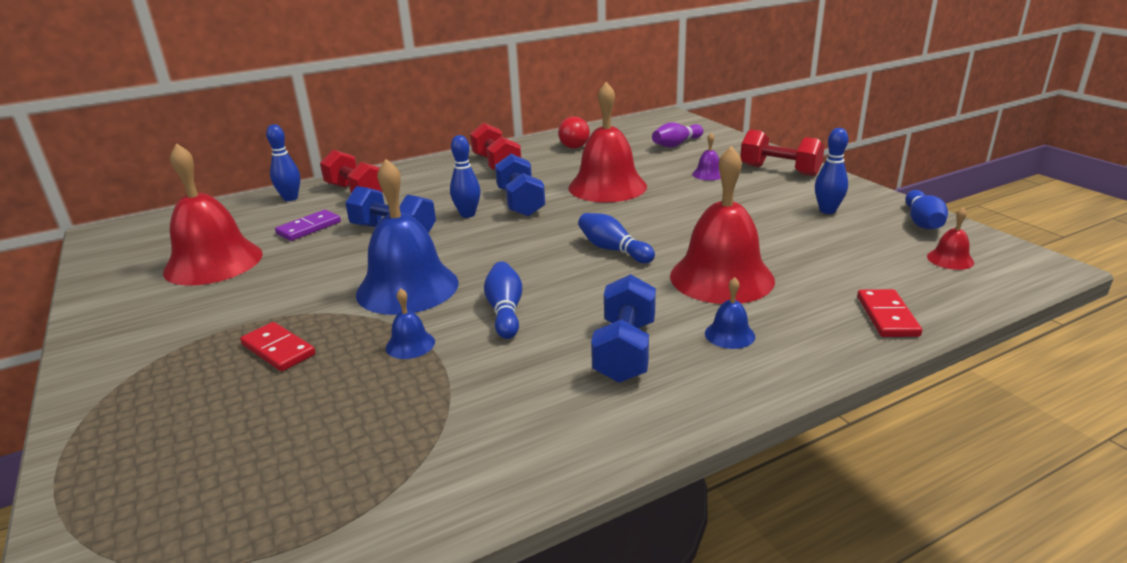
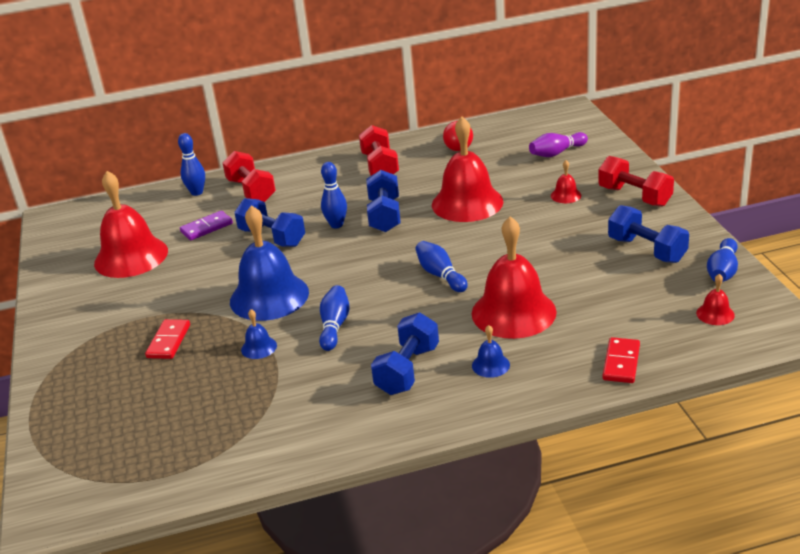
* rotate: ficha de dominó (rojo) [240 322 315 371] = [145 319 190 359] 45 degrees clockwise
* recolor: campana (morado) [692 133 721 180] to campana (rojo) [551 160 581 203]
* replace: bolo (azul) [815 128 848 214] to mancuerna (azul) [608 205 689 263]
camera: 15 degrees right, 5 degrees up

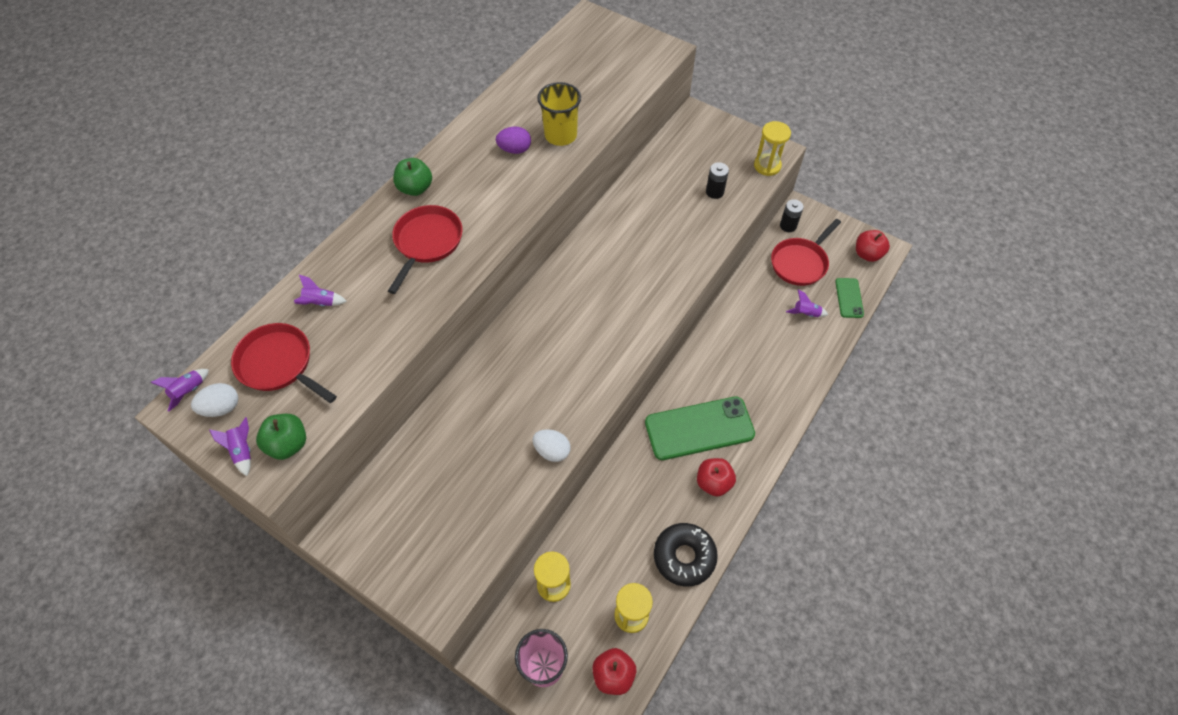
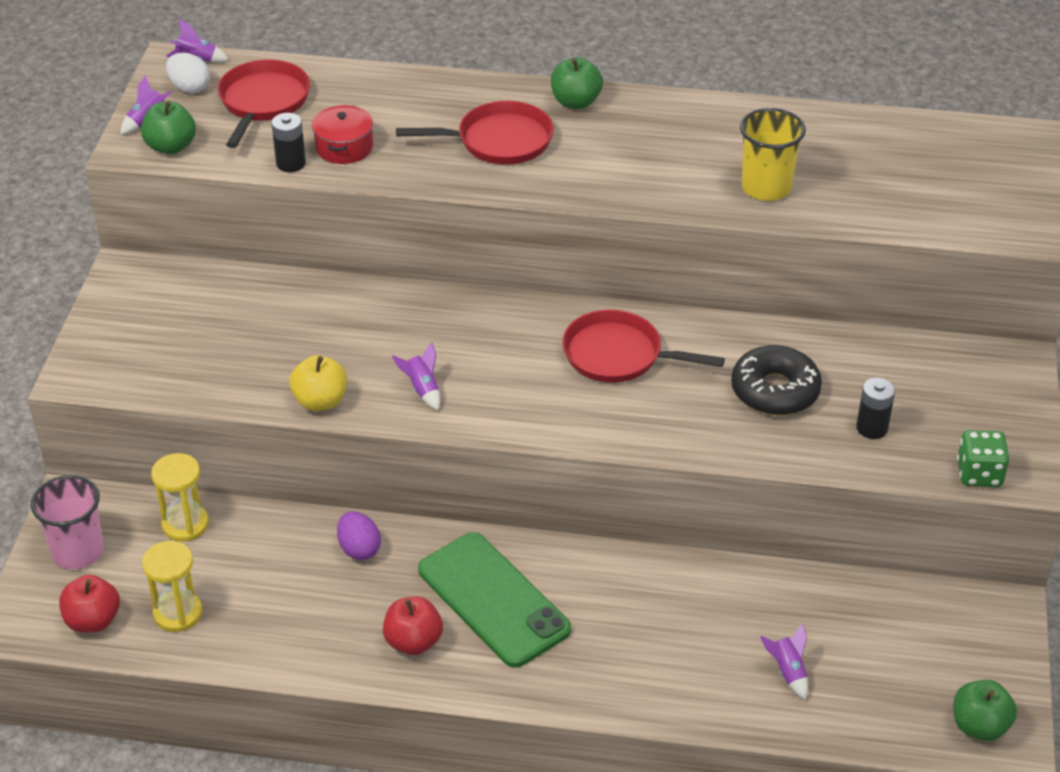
* move: cohete (morado) [294 275 347 306] to [392 342 440 410]
* move: huevo (morado) [496 127 531 154] to [337 511 381 560]
* replace: huevo (blanco) [533 429 570 462] to manzana (amarillo) [289 355 347 411]
* move: rosquilla (negro) [654 523 718 587] to [731 345 822 415]
* replace: reloj de arena (amarillo) [754 121 791 176] to dado (verde) [957 430 1010 487]
* move: sartén (rojo) [771 219 841 286] to [562 309 725 383]
* move: pila (negro) [780 199 804 232] to [271 113 306 172]
* delete: móvil (verde) [835 278 864 318]
* recolor: manzana (rojo) [856 230 890 262] to manzana (verde) [953 680 1017 741]
* insert: olla (rojo) [312 105 373 164]
camera: 65 degrees right, 15 degrees down

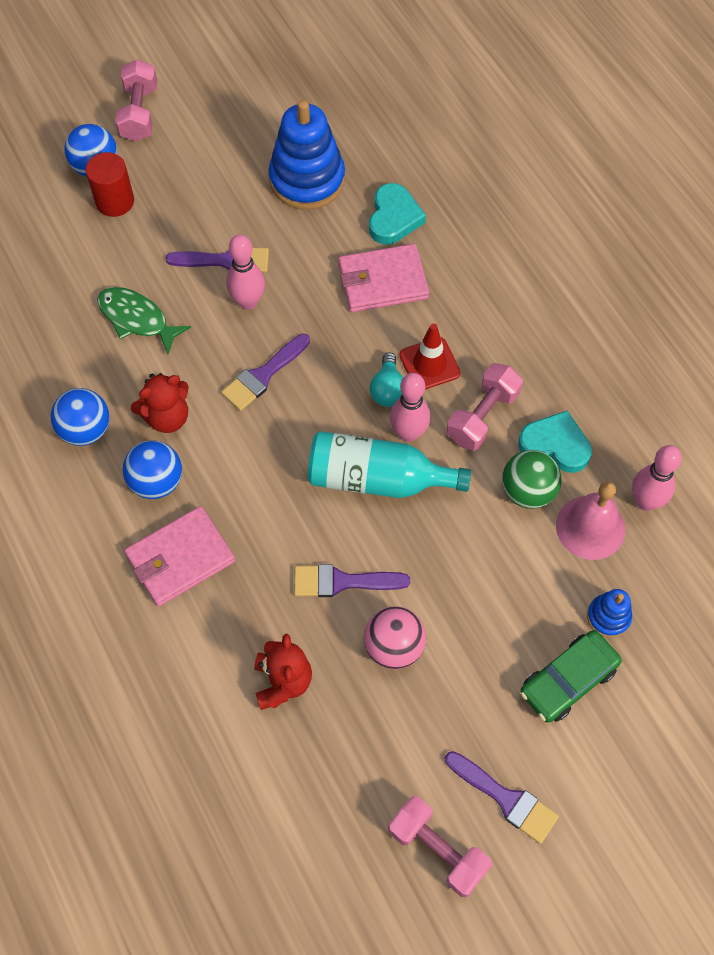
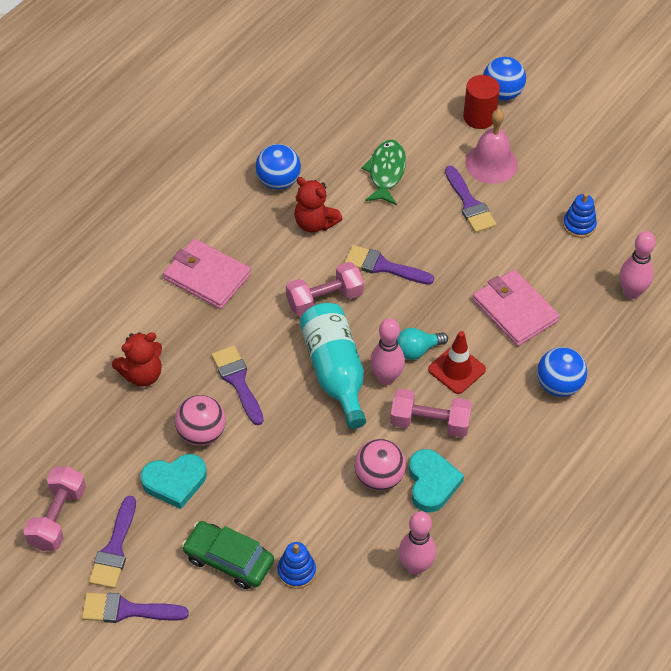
* move: mancuerna (rosa) [115 59 157 142] to [286 262 364 317]
* move: pelota (azul) [123 441 182 499] to [537 347 587 397]
* move: bolo (rosa) [226 234 265 310] to [619 231 656 299]
* resize: juguete apilable (azul) [269 100 345 210] = [563 193 597 238] x0.49
* move: corazón (turquesa) [369 183 426 244] to [141 454 207 509]
* recolor: pelota (verde) [502 450 562 509] to pelota (rosa) [354 439 406 491]
* move: campana (rosa) [556 481 625 560] to [465 109 518 184]
* insert: pincel (morado) [82 593 189 623]
camera: 65 degrees right, 10 degrees down

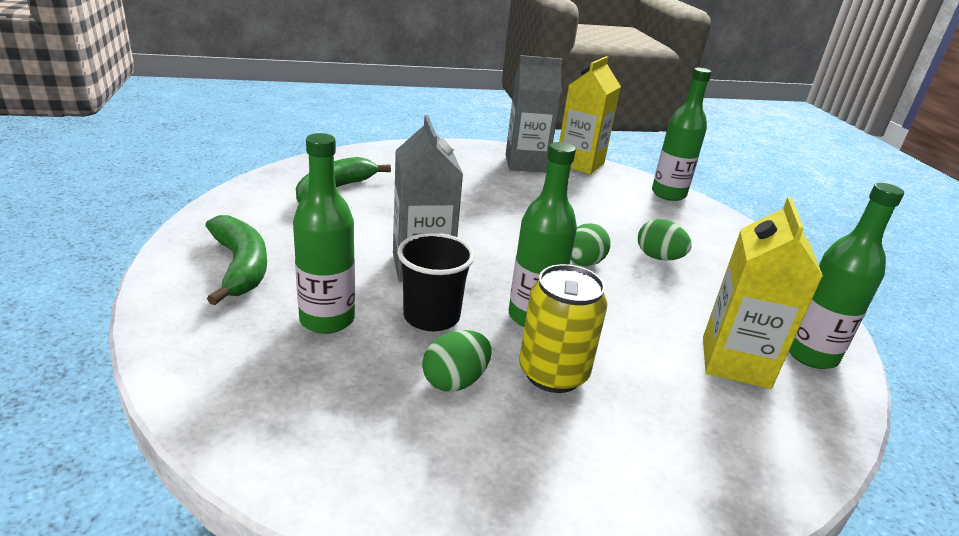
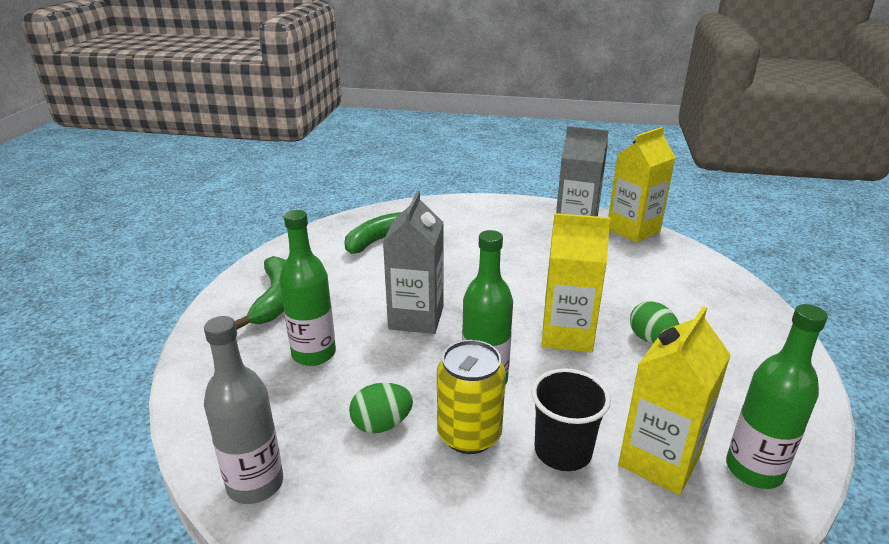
* move: vaso (negro) [397 233 475 331] to [531 368 611 471]
* replace: huevo (verde) [571 223 611 266] to cartón de leche (amarillo) [542 213 611 353]
* delete: botella (verde) [652 68 712 201]
* insert: botella (gris) [204 316 283 504]
camera: 25 degrees right, 0 degrees up

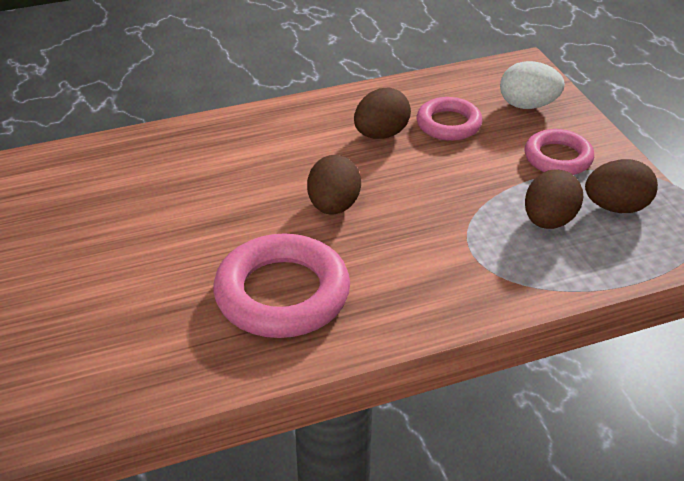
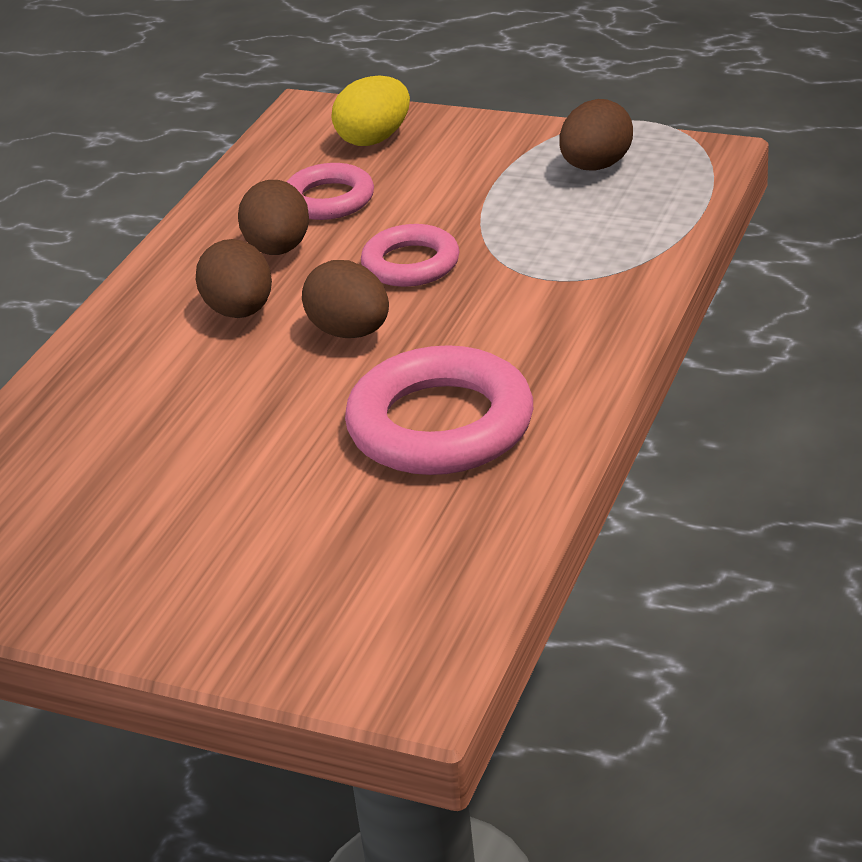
* recolor: huevo (blanco) [500 61 565 109] to huevo (amarillo) [332 75 410 146]
* move: anillo (rosa) [525 129 594 175] to [361 224 460 287]
* move: huevo (marrón) [525 169 583 229] to [196 239 272 318]
camera: 45 degrees left, 5 degrees down

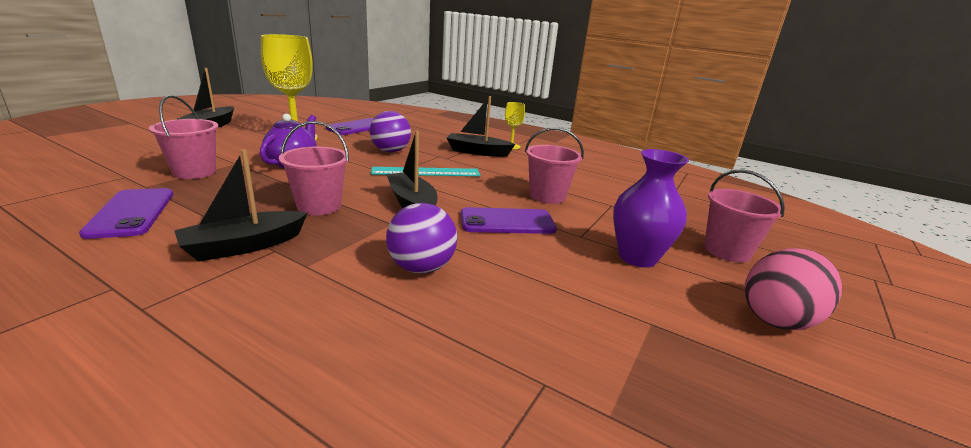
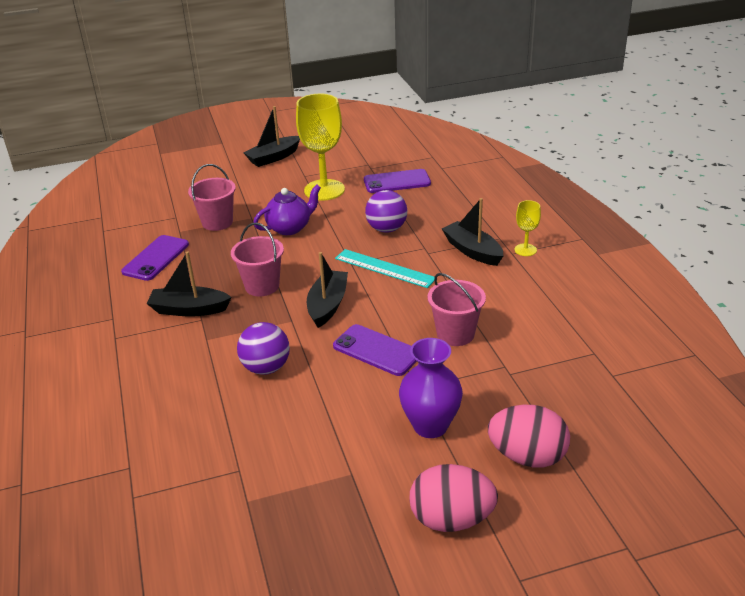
* replace: balde (rosa) [704 169 785 263] to huevo (rosa) [488 405 570 468]
camera: 45 degrees right, 10 degrees up

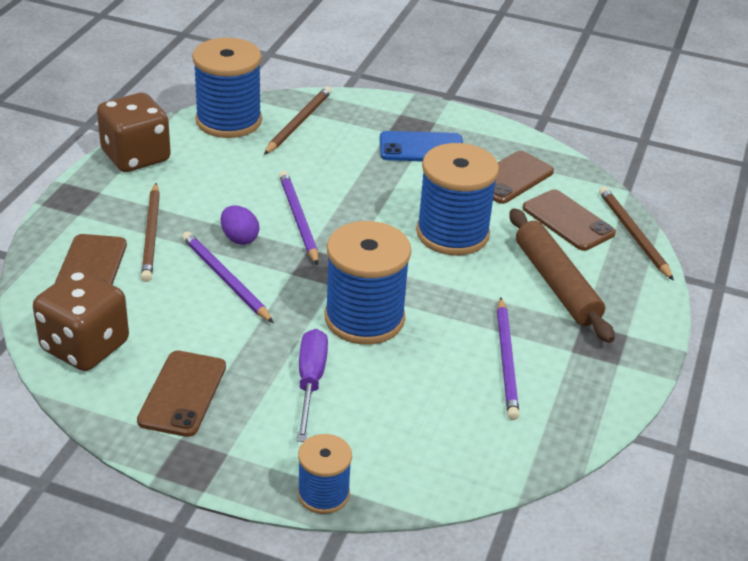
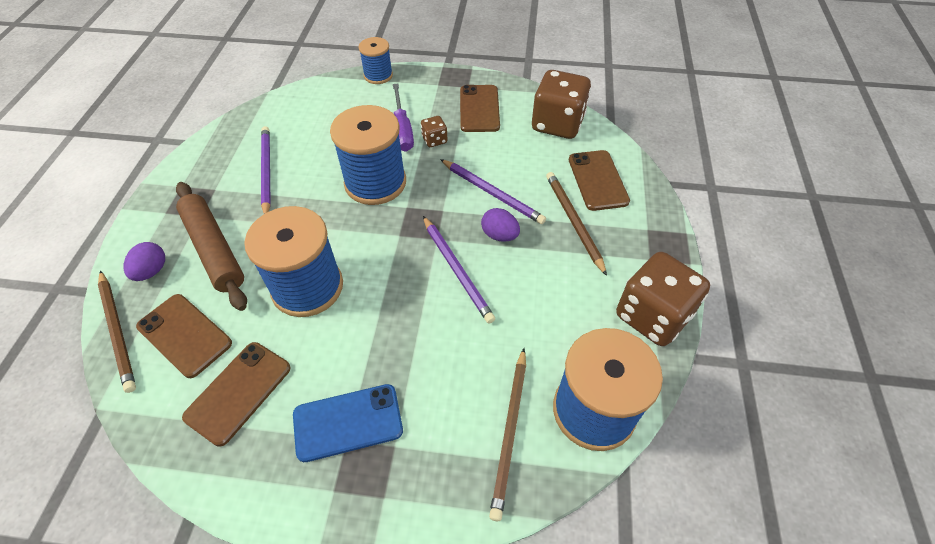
* insert: huevo (morado) [123 242 165 281]
* insert: dado (marrón) [421 116 447 147]
camera: 170 degrees right, 15 degrees up

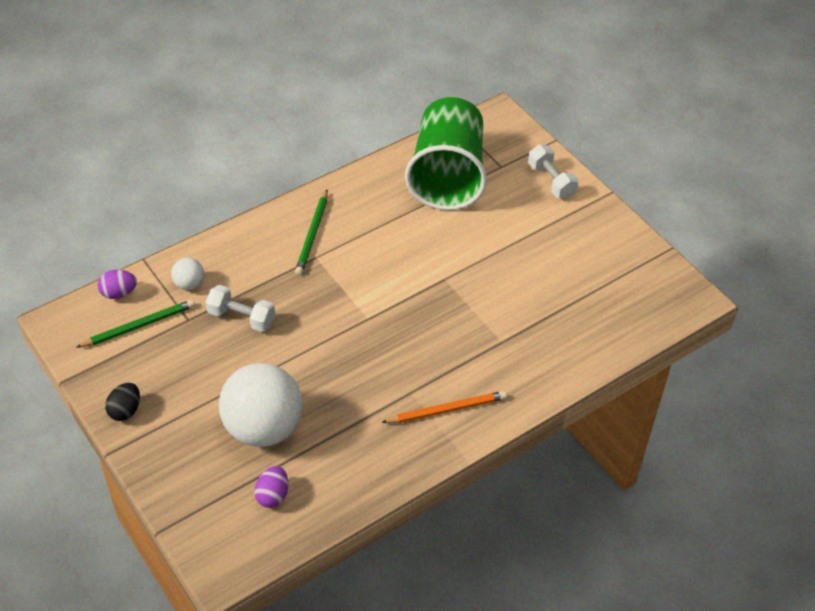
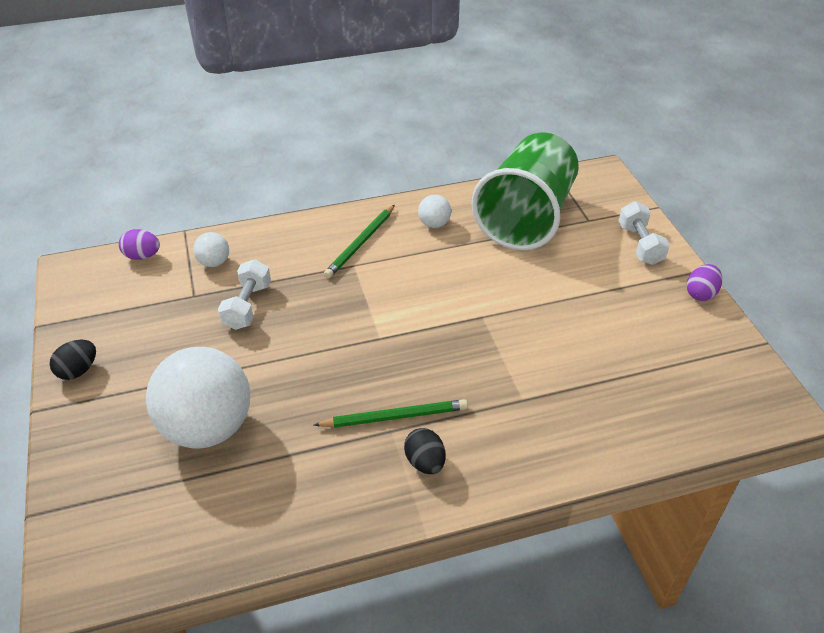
* move: lápiz (verde) [76 300 195 348] to [314 399 468 428]
* rotate: mancuerna (blanco) [206 285 275 332] = [218 259 271 330] 60 degrees clockwise
* move: huevo (morado) [254 466 288 508] to [687 264 722 301]
* replace: lápiz (naranja) [381 391 507 423] to huevo (negro) [404 428 446 474]
* insert: pelota (blanco) [418 195 451 228]
camera: 20 degrees right, 5 degrees down

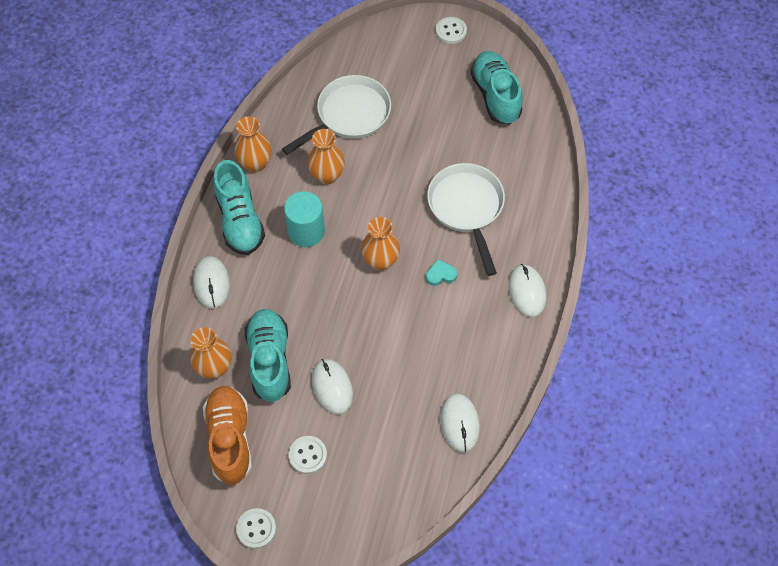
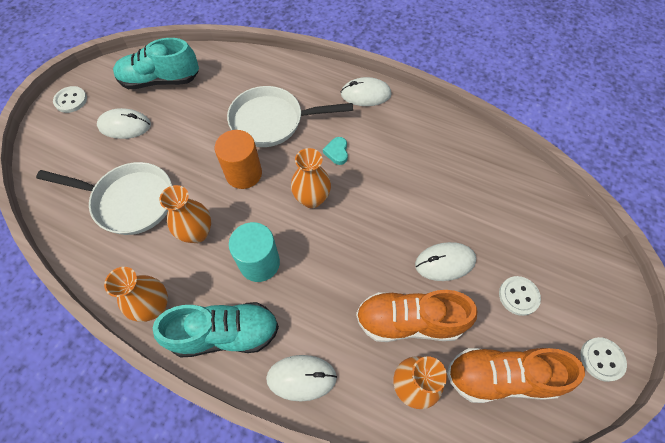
* recolor: zapato (turquesa) [245 309 291 402] to zapato (naranja) [356 290 477 342]
* rotate: sartén (blanco) [282 75 391 155] = [36 162 172 235] 135 degrees clockwise
* move: ratón (blanco) [440 393 480 453] to [97 108 151 139]
* insert: cilindro (naranja) [215 130 262 189]
camera: 80 degrees left, 0 degrees up

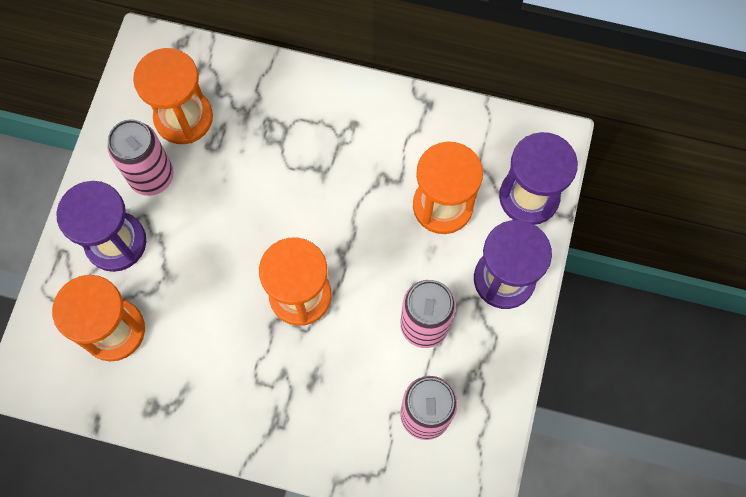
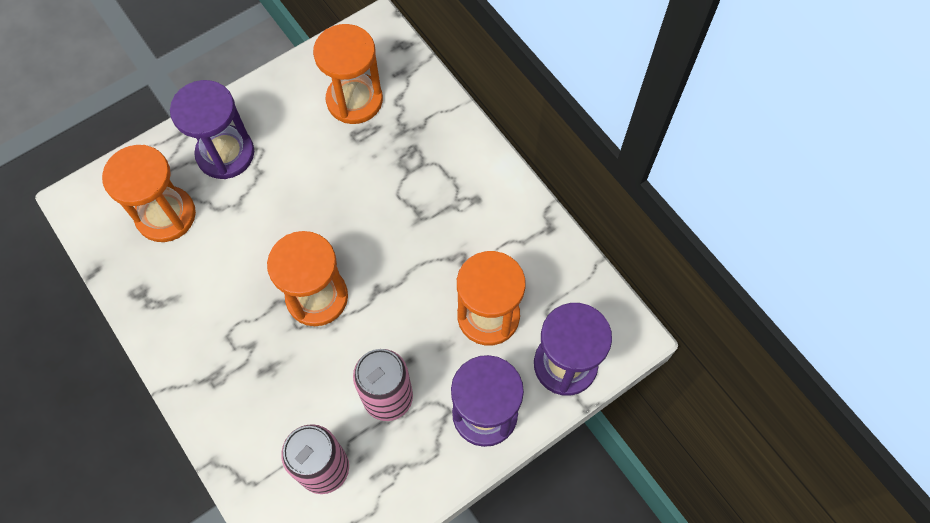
* delete: lata (rosa) [107 119 174 196]
camera: 40 degrees right, 5 degrees down

